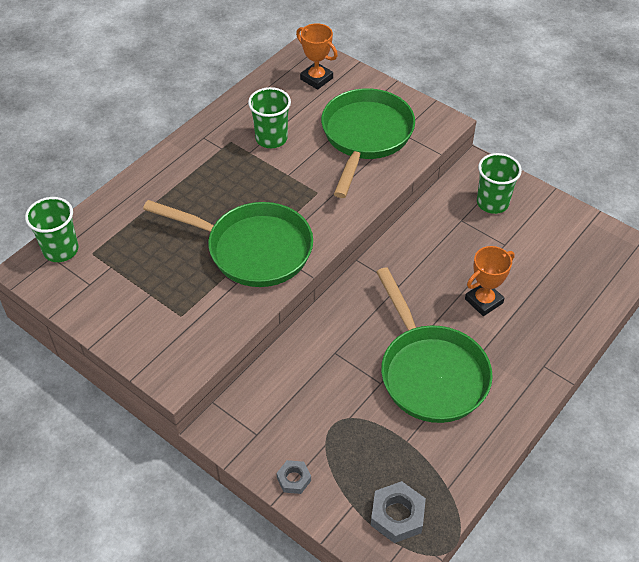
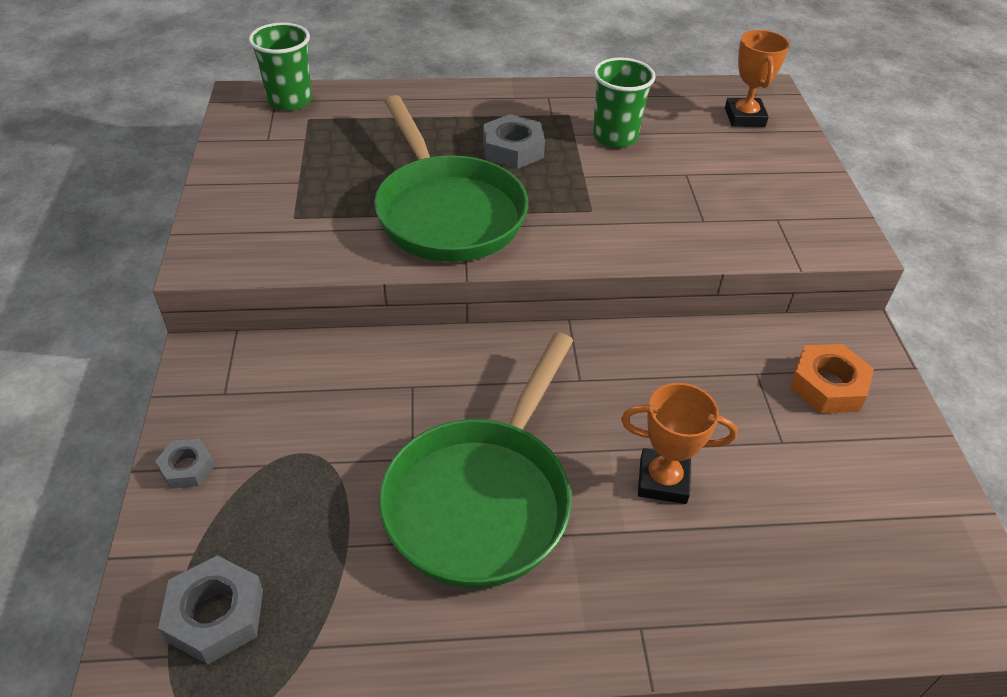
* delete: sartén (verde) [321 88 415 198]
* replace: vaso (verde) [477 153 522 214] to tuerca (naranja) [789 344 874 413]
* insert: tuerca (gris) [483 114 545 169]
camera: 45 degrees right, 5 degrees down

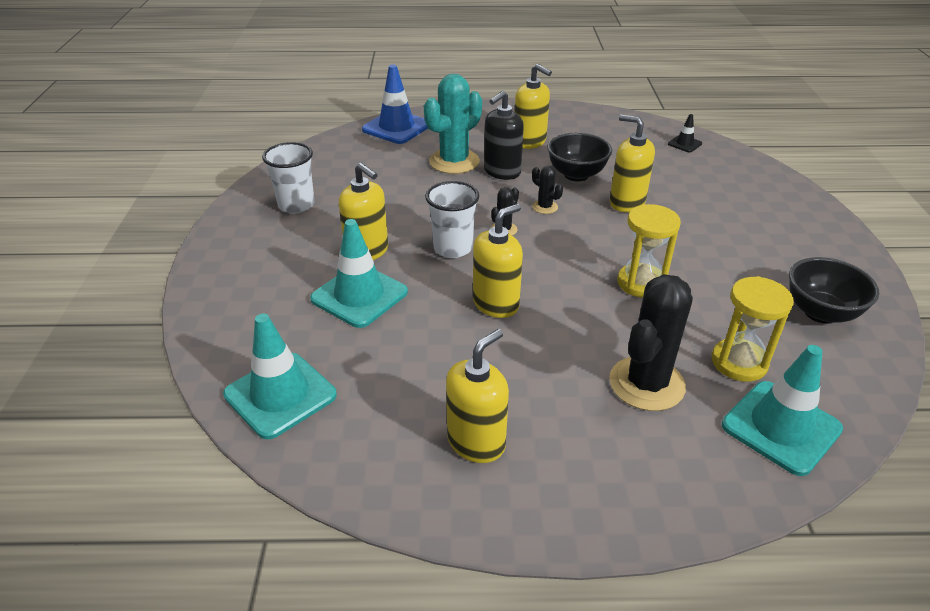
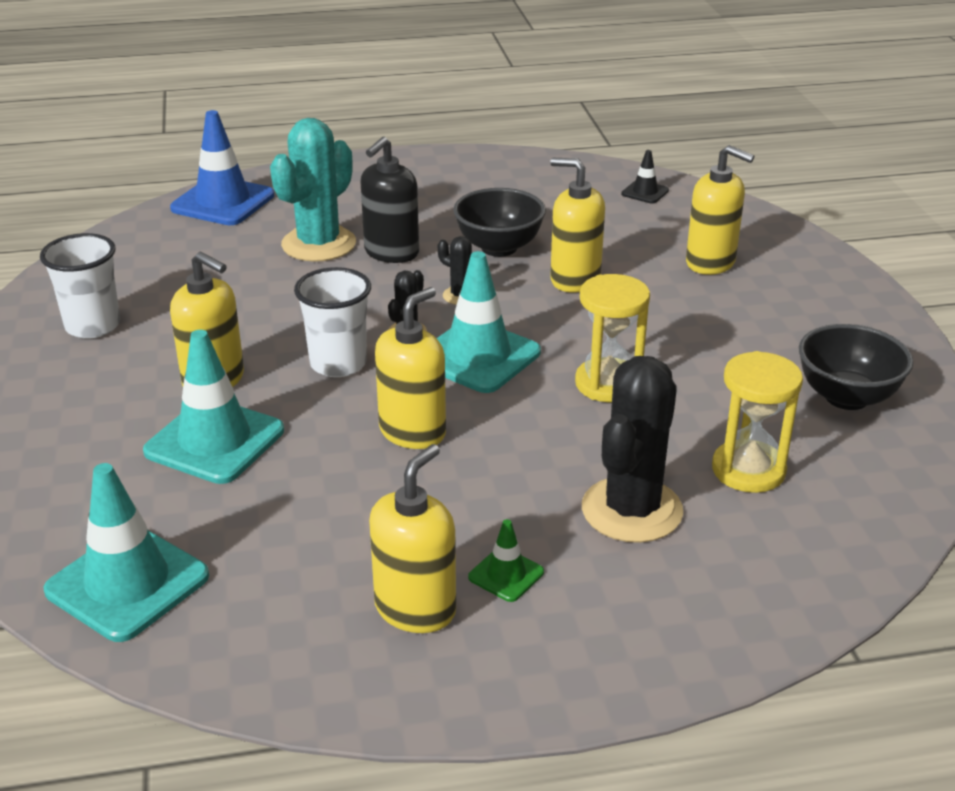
* move: dispensador de jabón (amarillo) [515 64 552 149] to [686 145 755 275]
* move: cono de tráfico (turquesa) [722 345 843 476] to [437 251 541 393]
* insert: cono de tráfico (verde) [468 519 544 602]
camera: 10 degrees left, 5 degrees down

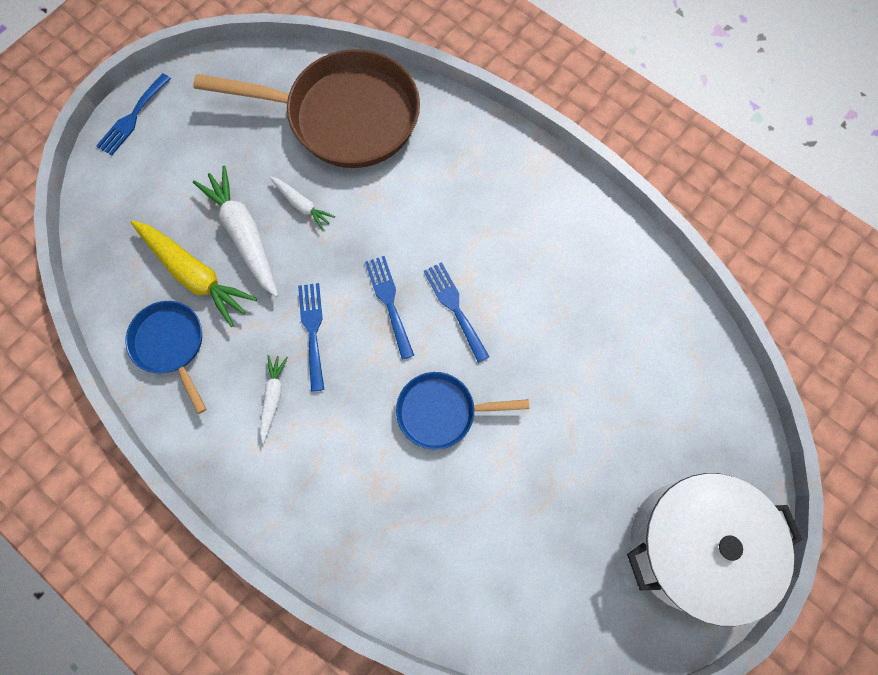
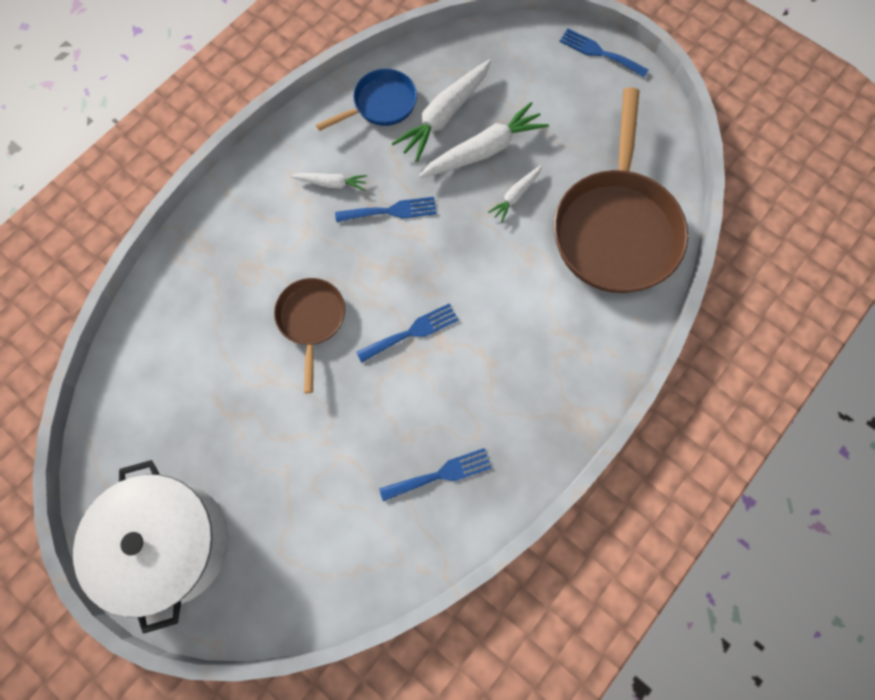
* recolor: zanahoria (amarillo) [131 220 257 327] to zanahoria (blanco) [391 59 491 162]
* move: tenedor (azul) [365 256 414 360] to [379 448 492 501]
* recolor: sartén (azul) [396 372 529 450] to sartén (marrón) [274 278 345 393]
camera: 90 degrees right, 0 degrees up

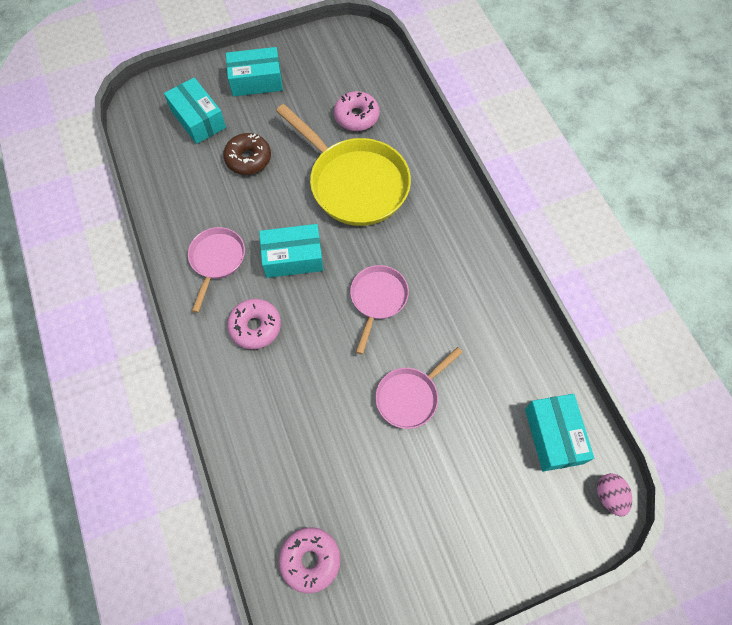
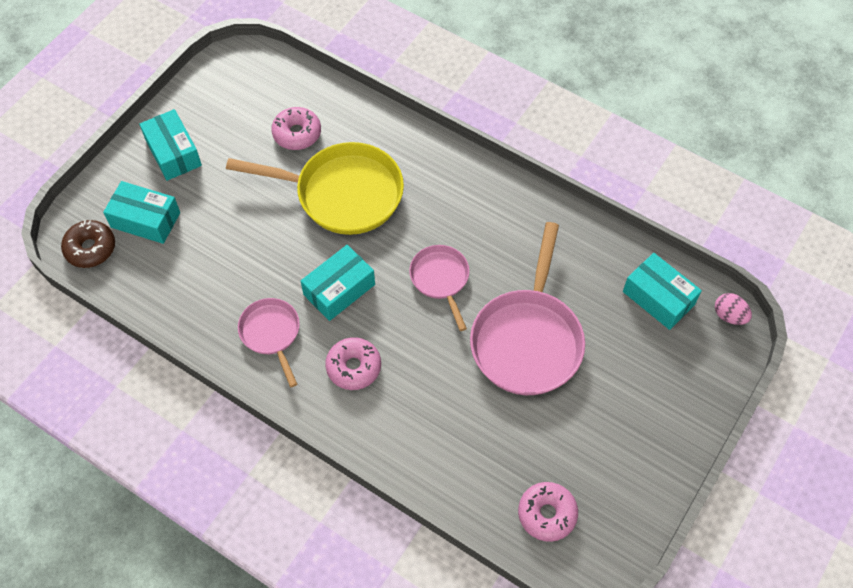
* move: rosquilla (marrón) [223 133 271 175] to [61 220 115 268]
* rotate: caja (turquesa) [226 47 283 97] = [139 109 202 181] 75 degrees counterclockwise
* resize: sartén (rosa) [375 347 463 429] = [470 222 585 395] x1.83
camera: 35 degrees left, 5 degrees down

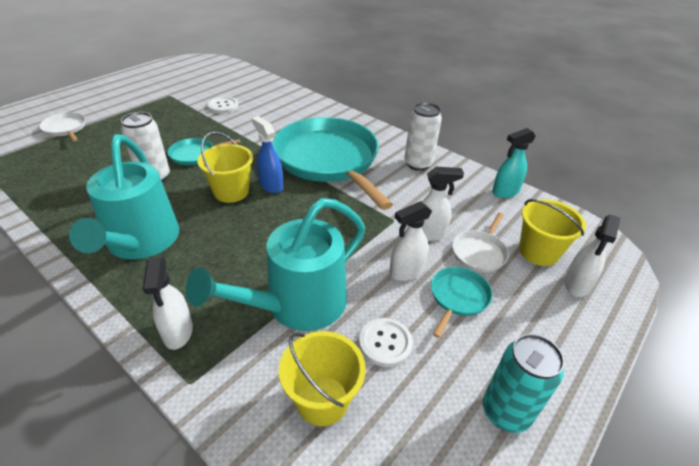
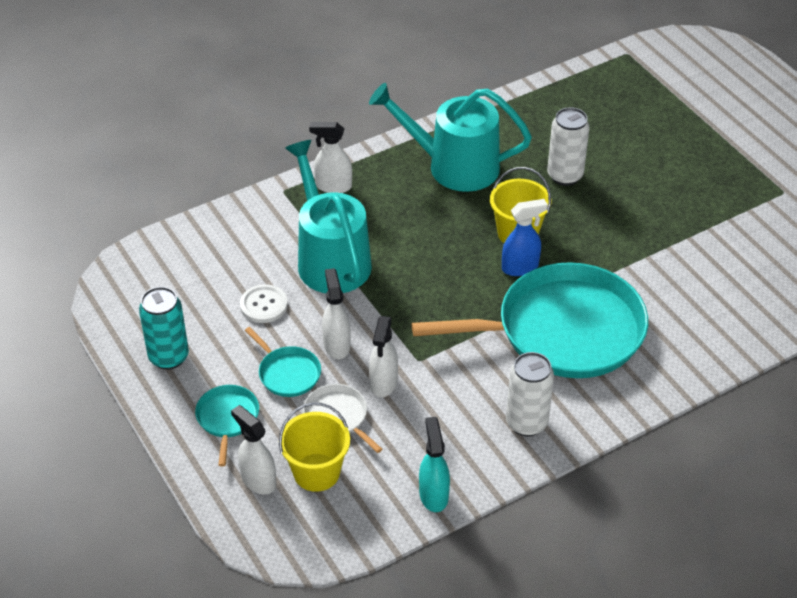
* delete: sartén (blanco) [39 112 86 141]
* move: sartén (turquesa) [168 138 240 165] to [195 385 259 466]
* delete: botón (blanco) [208 97 239 114]
* delete: balde (amarillo) [279 331 366 426]
camera: 110 degrees right, 5 degrees up

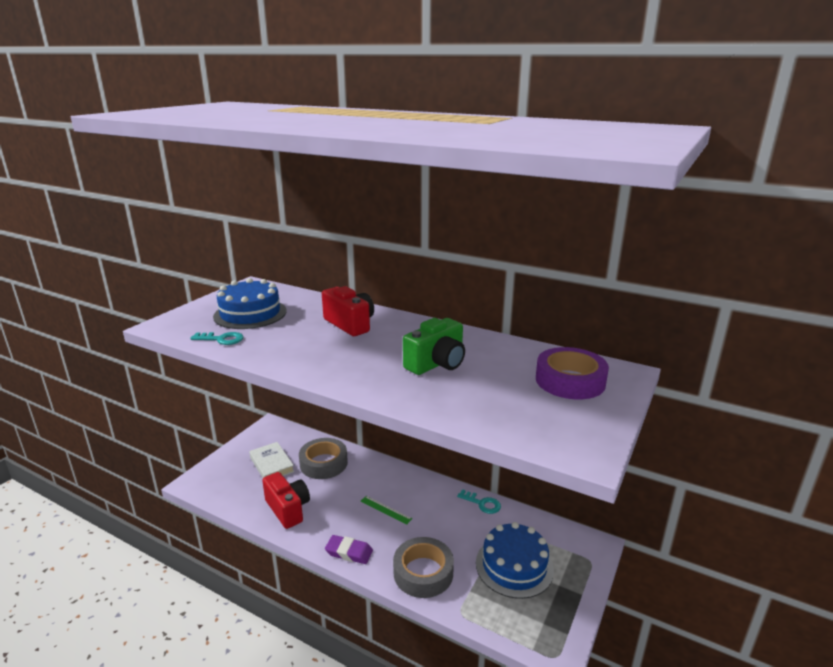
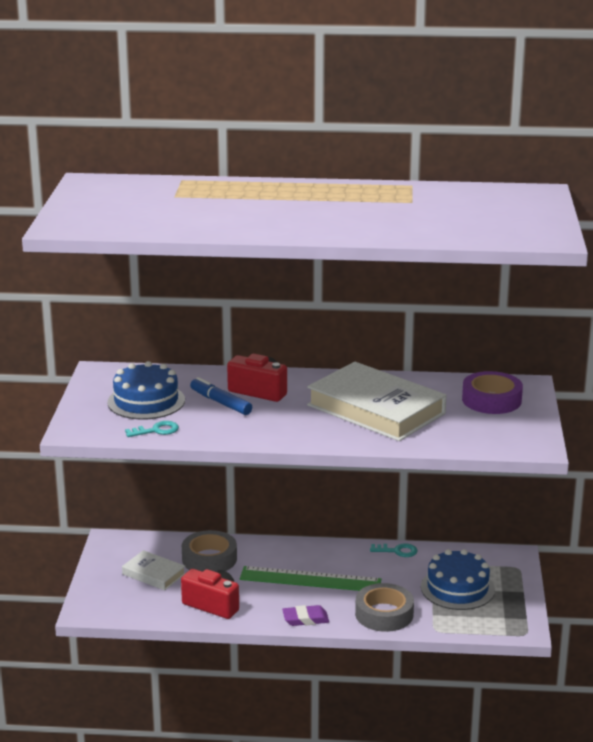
* resize: regla (verde) [361 496 412 524] = [240 566 381 591] x2.27
* replace: cámara (verde) [403 318 465 375] to libro (blanco) [307 362 446 441]
* insert: rotulador (azul) [190 377 252 415]
camera: 25 degrees left, 0 degrees up

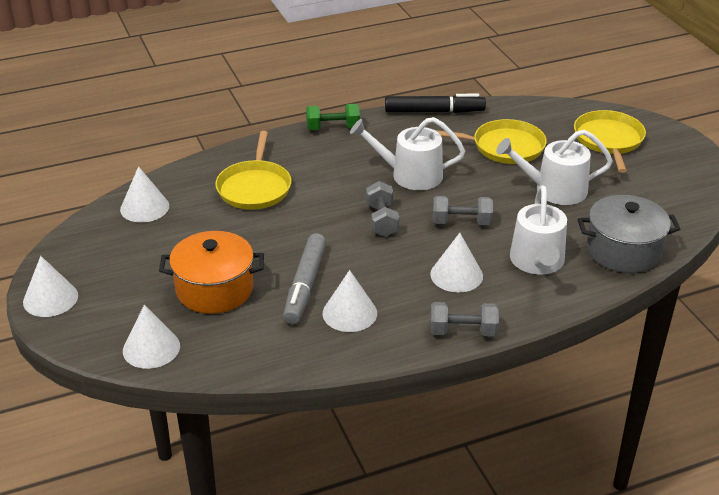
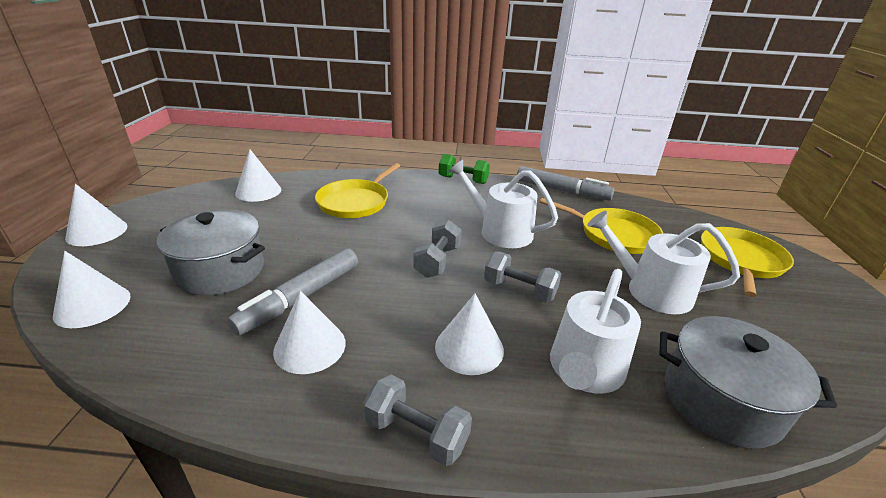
* recolor: olla (naranja) [159 231 264 314] to olla (gris) [157 209 265 296]
* recolor: rotulador (negro) [385 94 486 113] to rotulador (gris) [517 166 614 201]
camera: 25 degrees right, 5 degrees down

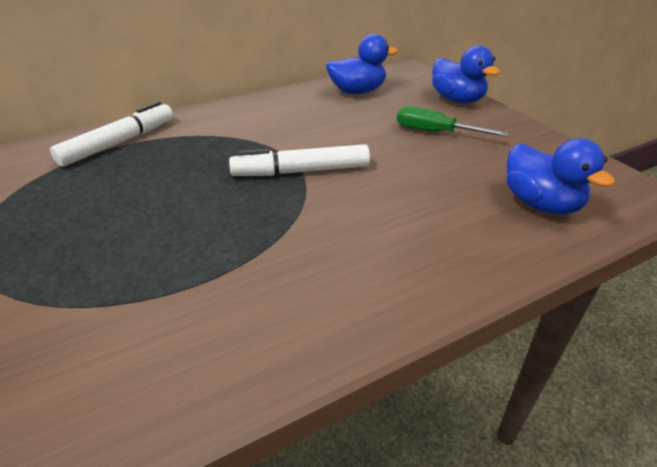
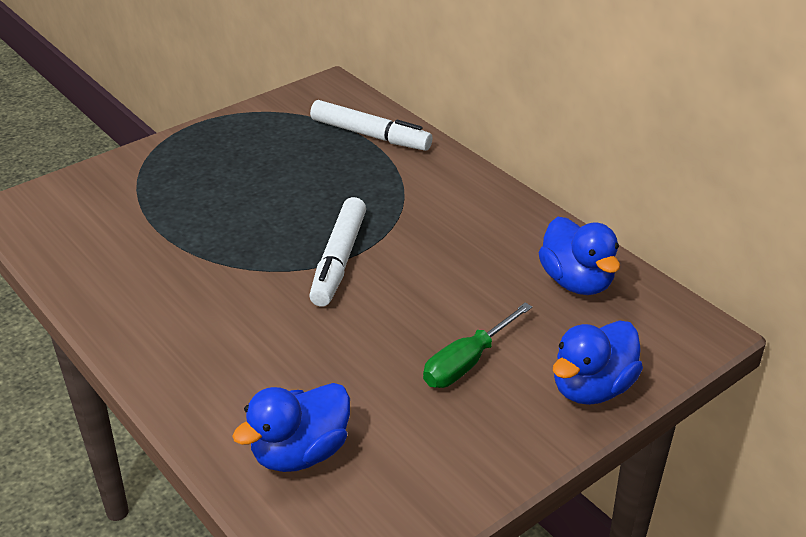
* rotate: rotulador (blanco) [229 144 370 176] = [309 197 366 306] 150 degrees counterclockwise
* rotate: destornillador (verde) [397 106 508 137] = [423 303 532 388] 150 degrees counterclockwise
camera: 80 degrees right, 0 degrees up

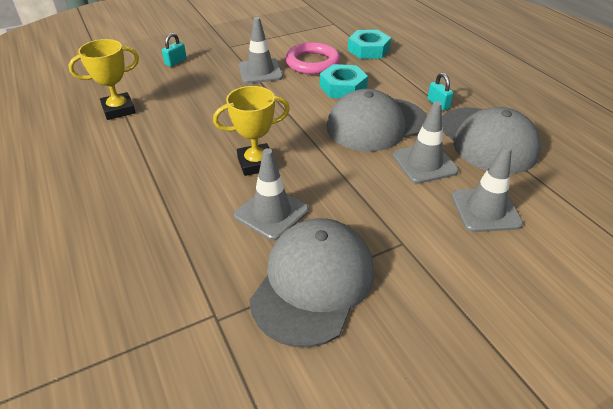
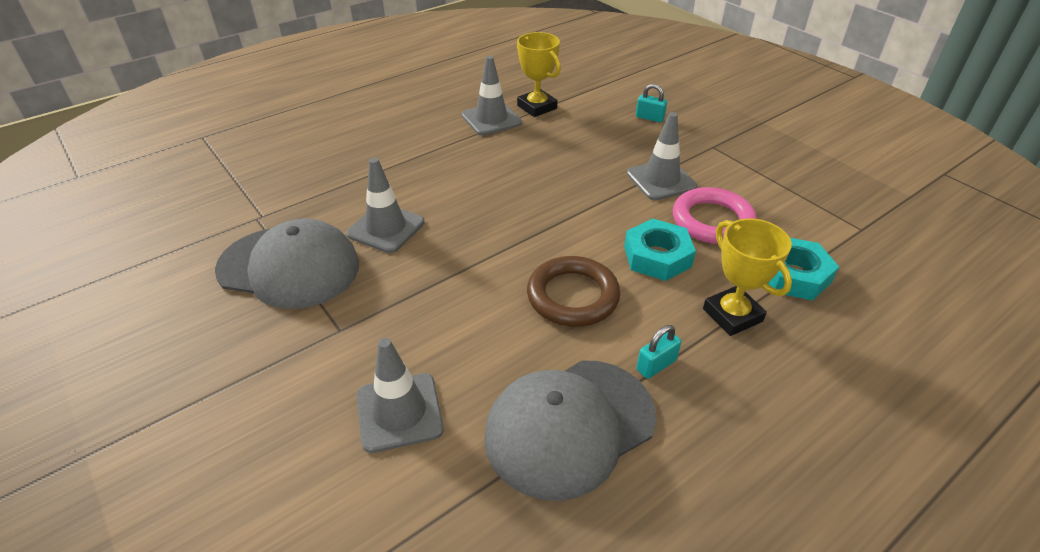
* move: trofeo (amarillo) [213 86 290 176] to [703 218 792 336]
* replace: gorra (gris) [326 89 427 151] to anillo (marrón) [527 256 620 327]
* move: cono de tráfico (gris) [393 101 459 184] to [462 56 522 136]
camera: 80 degrees right, 0 degrees up

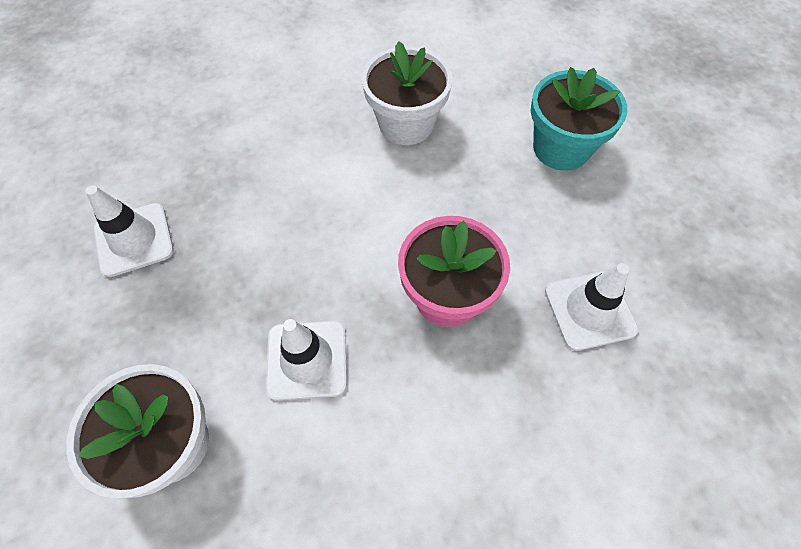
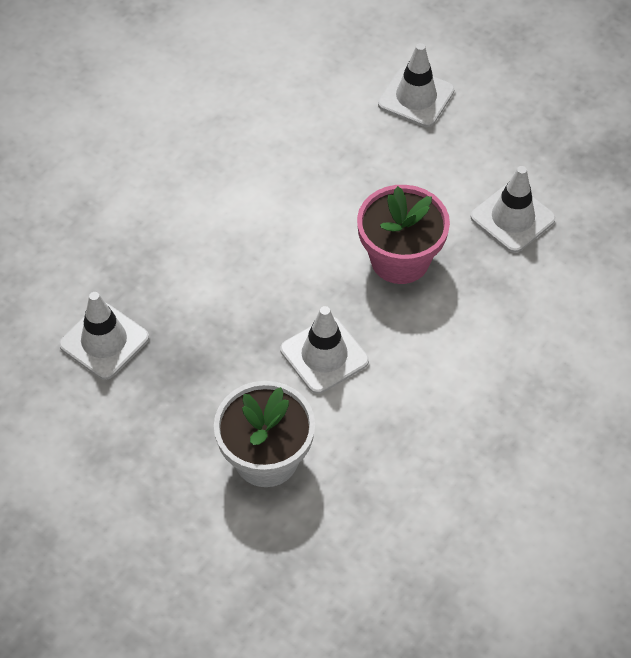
* delete: maceta (blanco) [362 41 453 145]
* replace: maceta (turquesa) [531 67 627 171] to cono de tráfico (blanco) [378 43 455 127]
camera: 30 degrees left, 5 degrees down

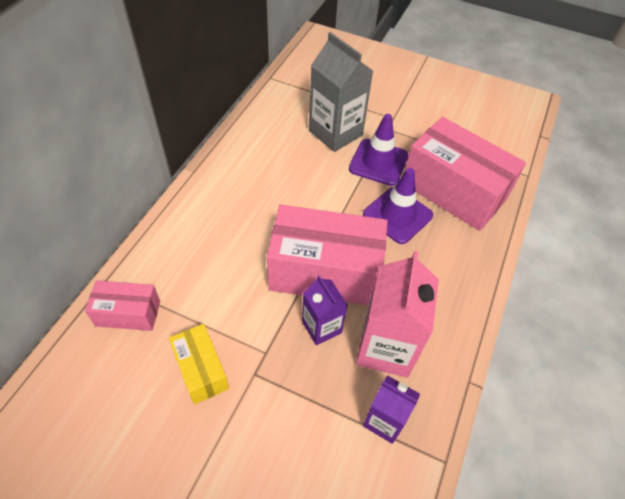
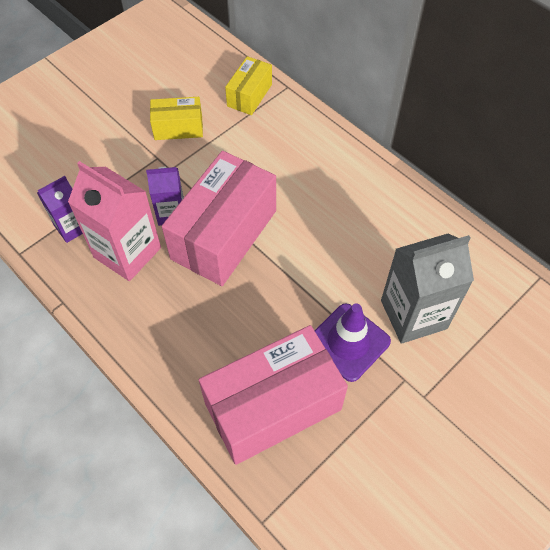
* recolor: caja (rosa) [85 280 160 331] to caja (amarillo) [225 56 272 115]
* delete: cono de tráfico (morado) [363 168 433 244]
camera: 115 degrees right, 5 degrees up

